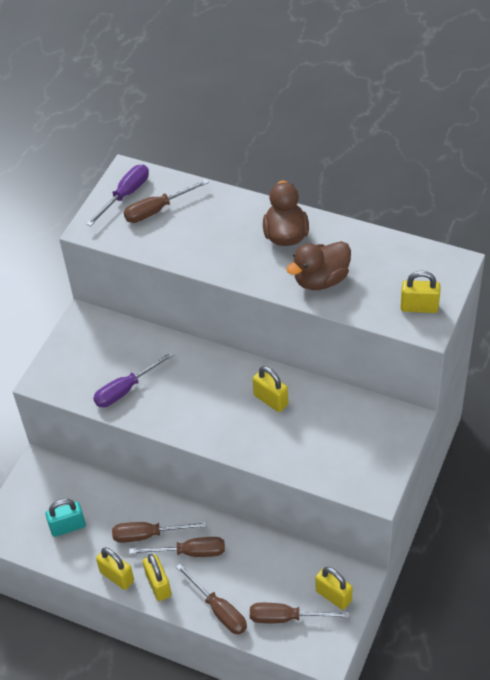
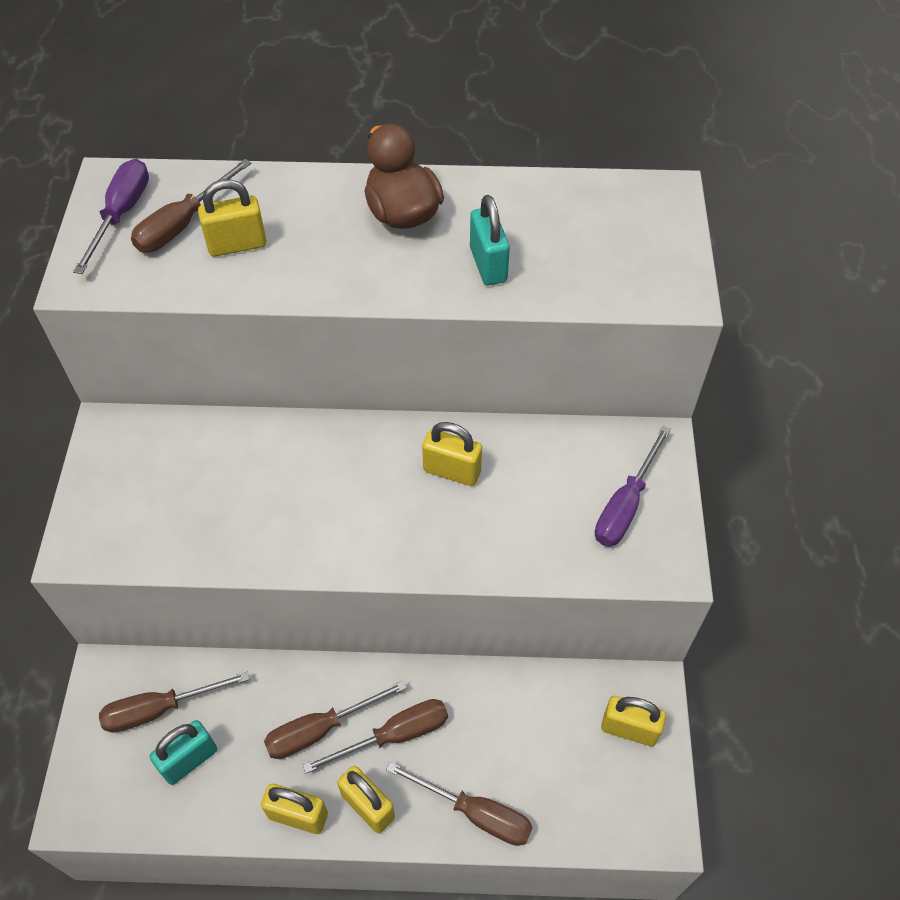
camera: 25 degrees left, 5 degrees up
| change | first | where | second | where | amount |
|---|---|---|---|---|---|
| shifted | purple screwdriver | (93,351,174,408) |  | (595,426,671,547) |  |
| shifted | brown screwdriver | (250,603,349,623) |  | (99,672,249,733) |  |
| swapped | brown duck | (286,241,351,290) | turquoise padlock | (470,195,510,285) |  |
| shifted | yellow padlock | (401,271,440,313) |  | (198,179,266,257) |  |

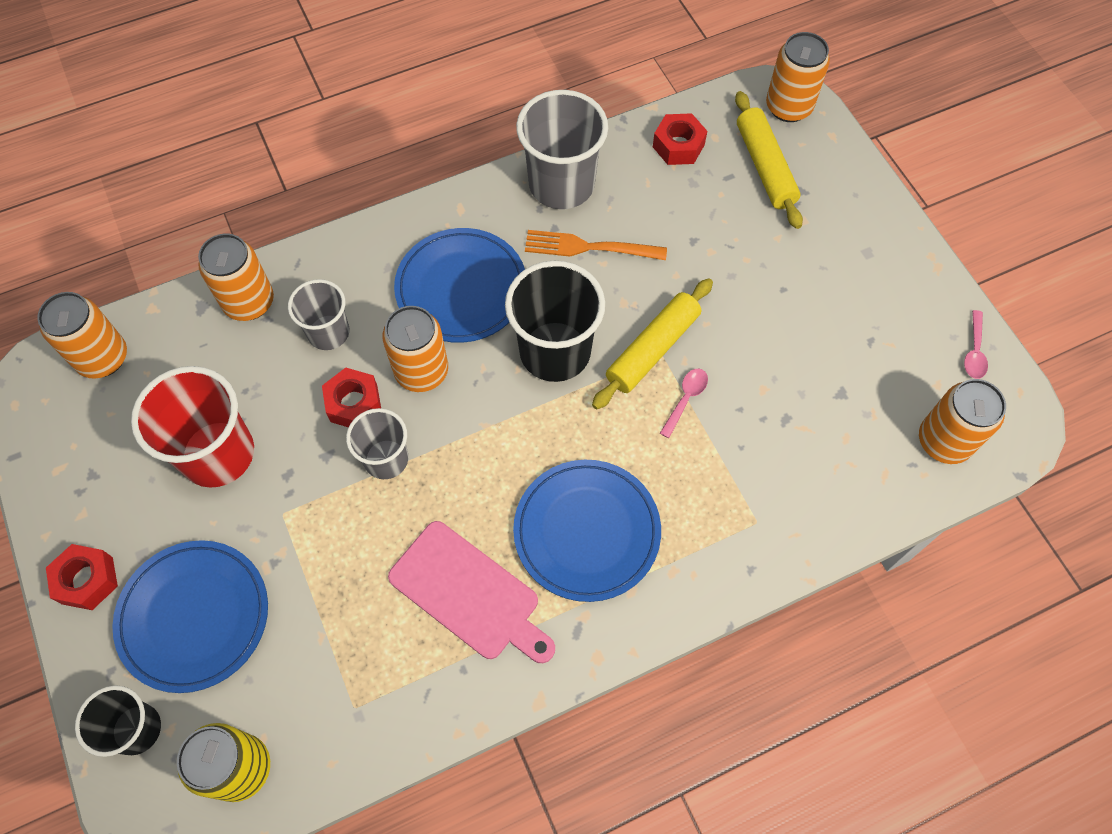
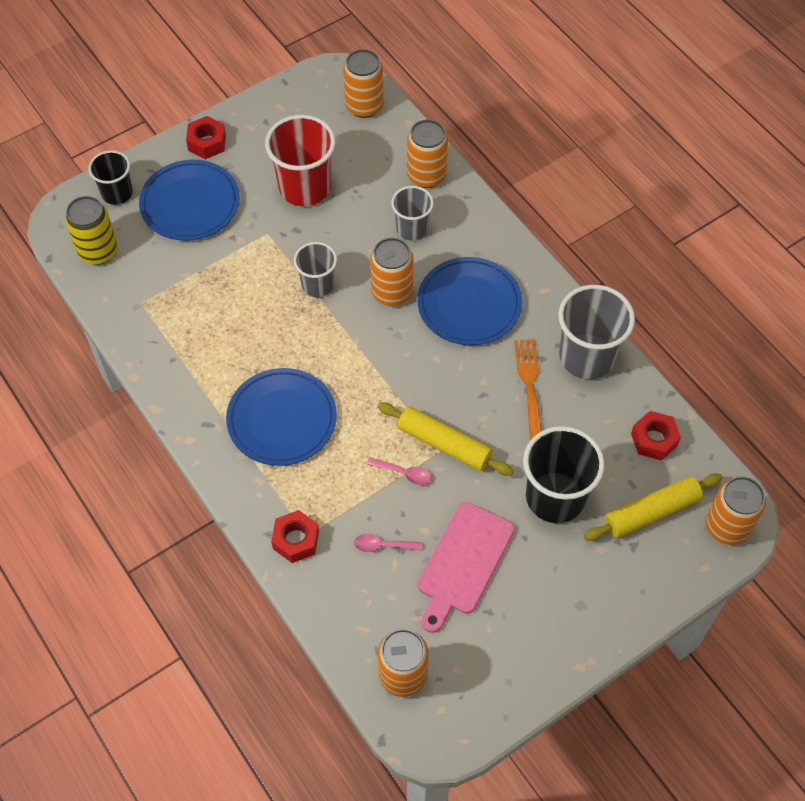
camera: 80 degrees right, 5 degrees down
| change | first | where | second | where | amount |
|---|---|---|---|---|---|
| shifted | red nut | (322,368,381,427) |  | (271,510,319,563) |  |
| shifted | pink cutting board | (388,521,555,663) |  | (417,502,515,633) |  |
| shifted | black cup | (505,261,605,382) |  | (523,426,605,523) |  |
| shifted | pink spoon | (964,310,988,379) |  | (354,534,423,552) |  |

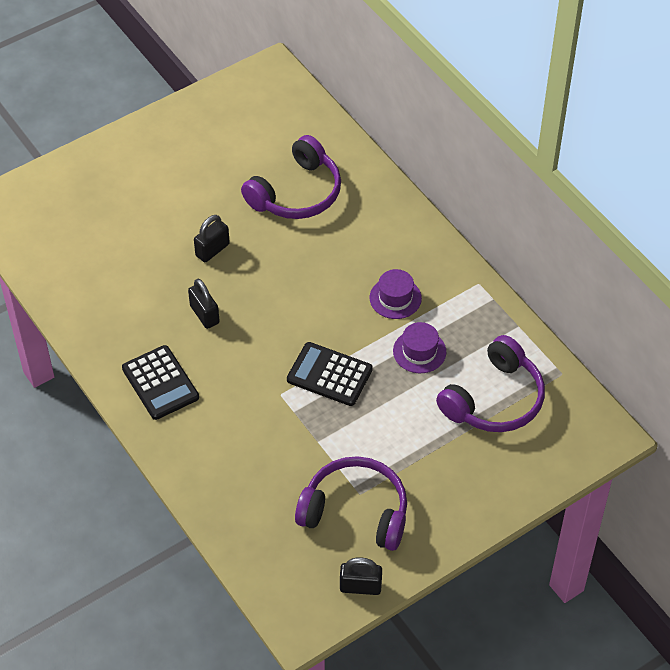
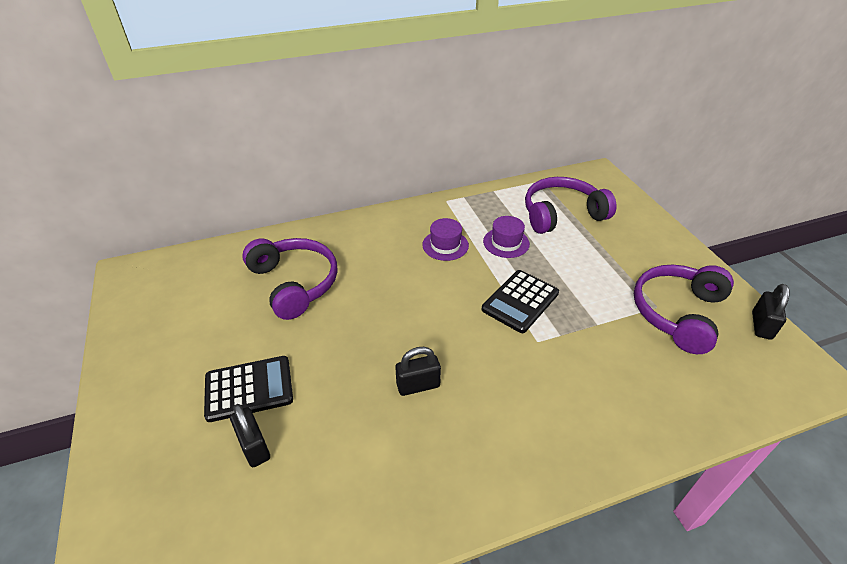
camera: 75 degrees left, 10 degrees down
| change | first | where | second | where | amount |
|---|---|---|---|---|---|
| shifted | black calculator | (122,345,199,420) |  | (204,356,293,422) |  |
| shifted | black padlock | (194,215,230,262) |  | (230,404,270,467) |  |
| rotated | purple headphones | (436,335,545,432) |  | (525,177,616,234) | 75 degrees counterclockwise |

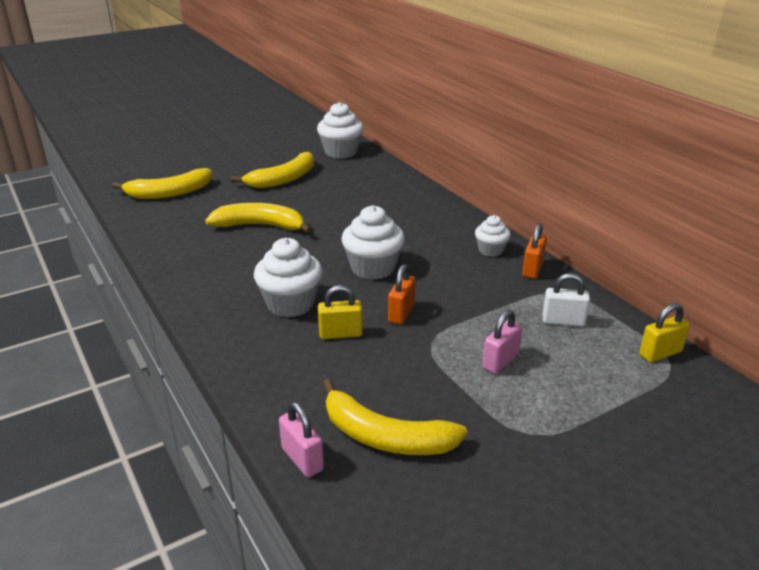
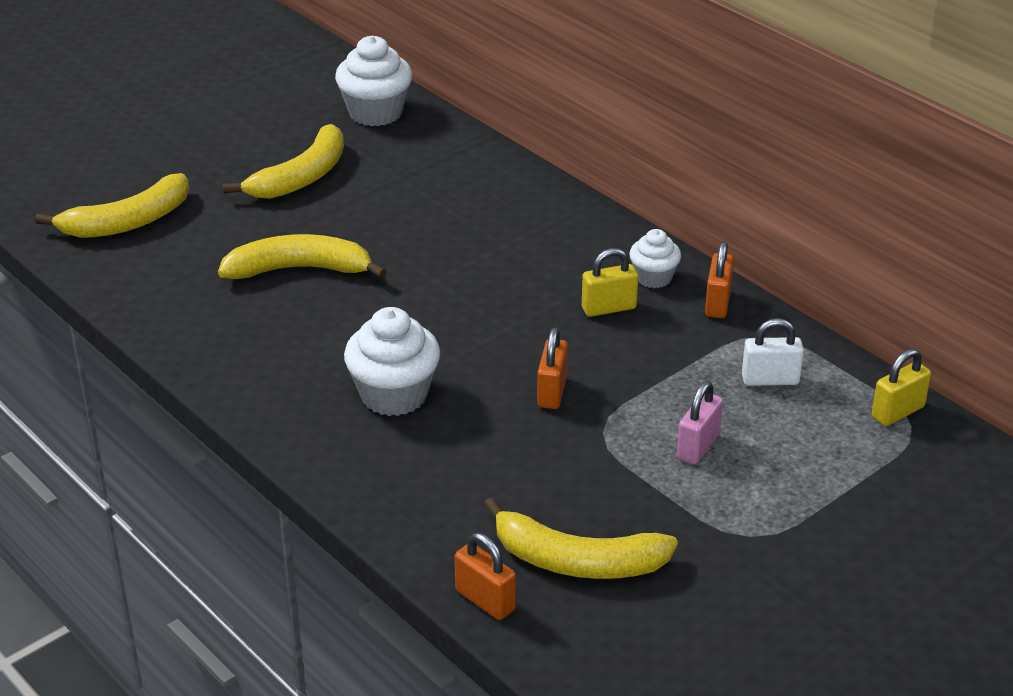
camera: 10 degrees left, 5 degrees up
| change | first | where | second | where | amount |
|---|---|---|---|---|---|
| repainted | pink padlock | (279,402,324,477) | orange padlock | (455,533,516,620) |  |
| shifted | yellow padlock | (318,285,363,339) |  | (582,248,638,317) |  |
| gone | white cupcake | (341,205,405,280) |  |  |  |

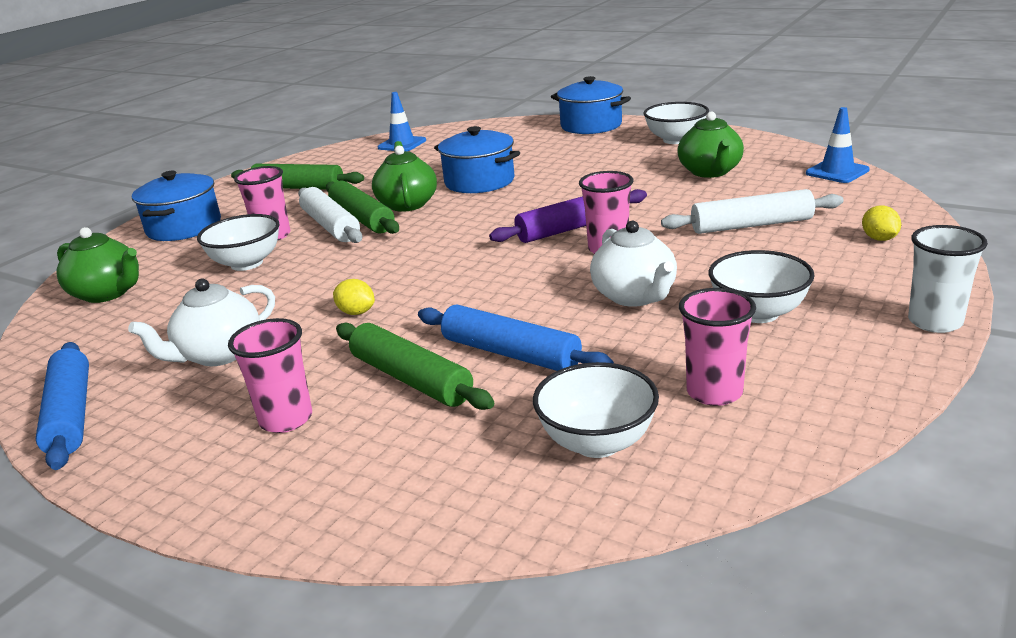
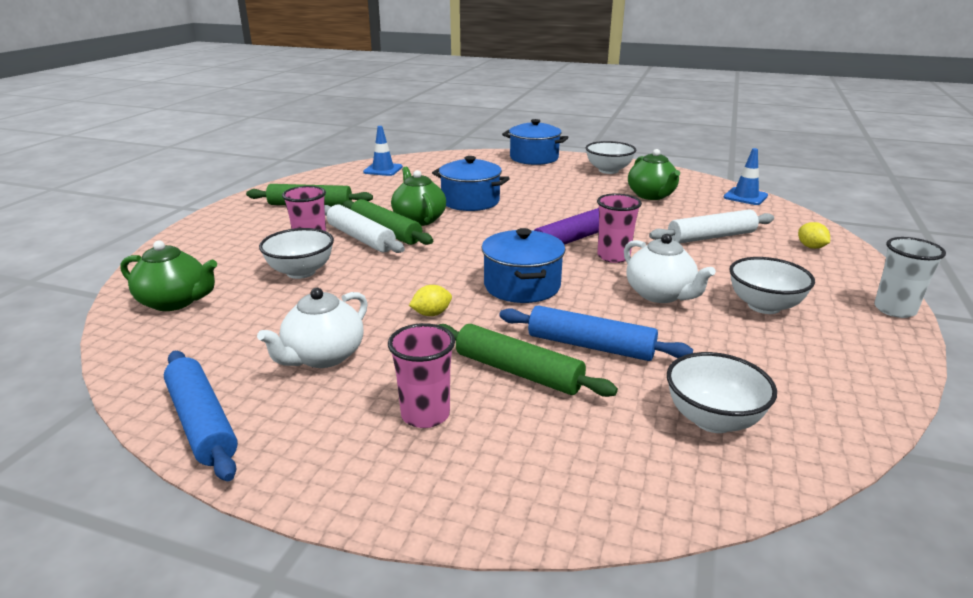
camera: 15 degrees left, 0 degrees up
| change | first | where | second | where | amount |
|---|---|---|---|---|---|
| shifted | blue pot | (132,171,221,241) |  | (482,228,565,303) |  |
| rotated | yellow lemon | (333,279,375,315) |  | (409,285,452,316) | 45 degrees counterclockwise |
| gone | pink cup | (679,288,756,406) |  |  |  |

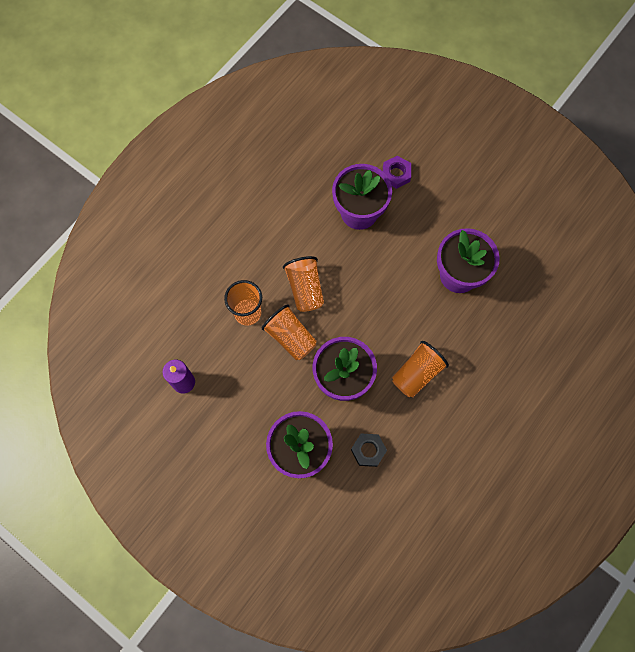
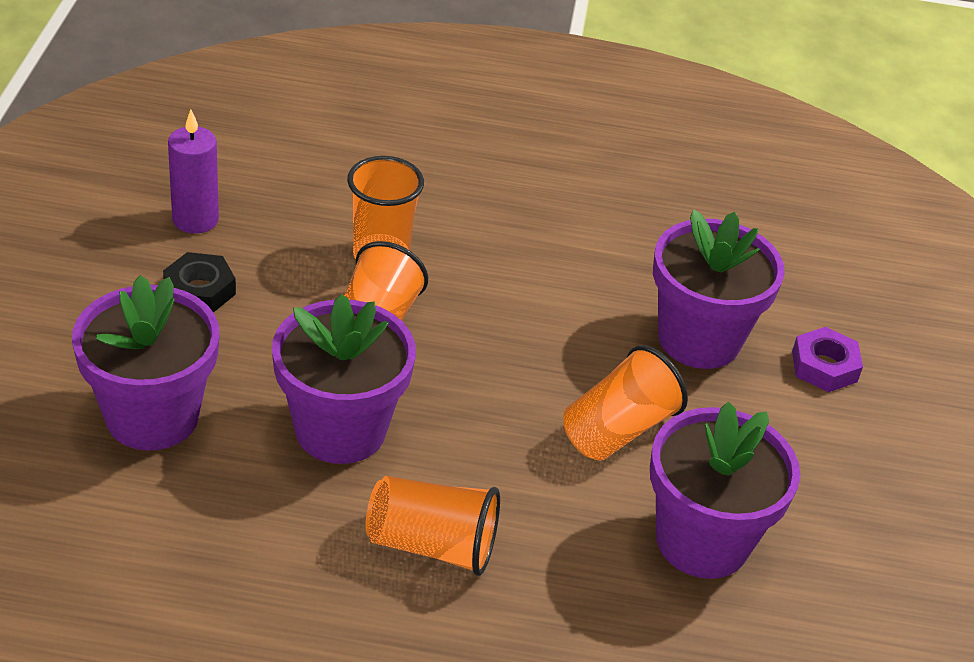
camera: 55 degrees right, 30 degrees down
| change | first | where | second | where | amount |
|---|---|---|---|---|---|
| shifted | orange cup | (283,256,324,312) |  | (563,345,688,461) |  |
| shifted | black nut | (351,434,387,467) |  | (163,252,236,313) |  |

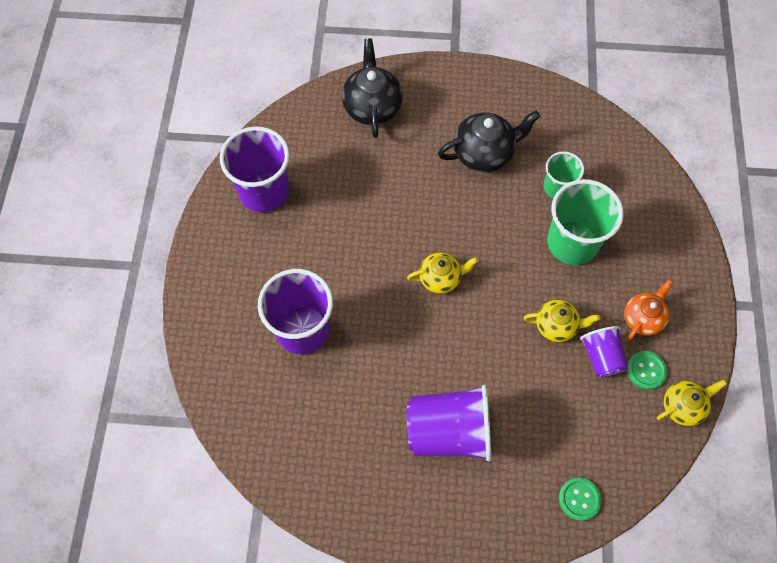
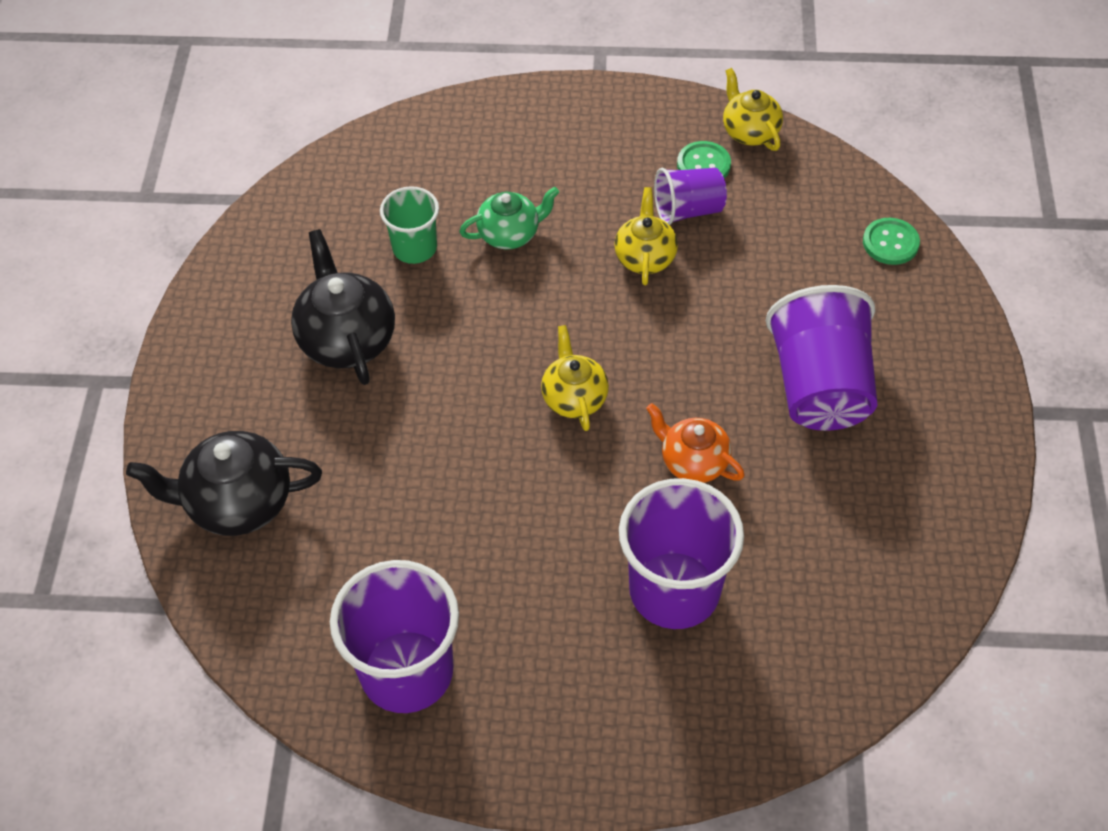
camera: 90 degrees left, 10 degrees down
| change | first | where | second | where | amount |
|---|---|---|---|---|---|
| swapped | green cup | (547,179,624,265) | green teapot | (459,187,559,249) |  |
| shifted | orange teapot | (624,279,673,340) |  | (646,403,745,483) |  |

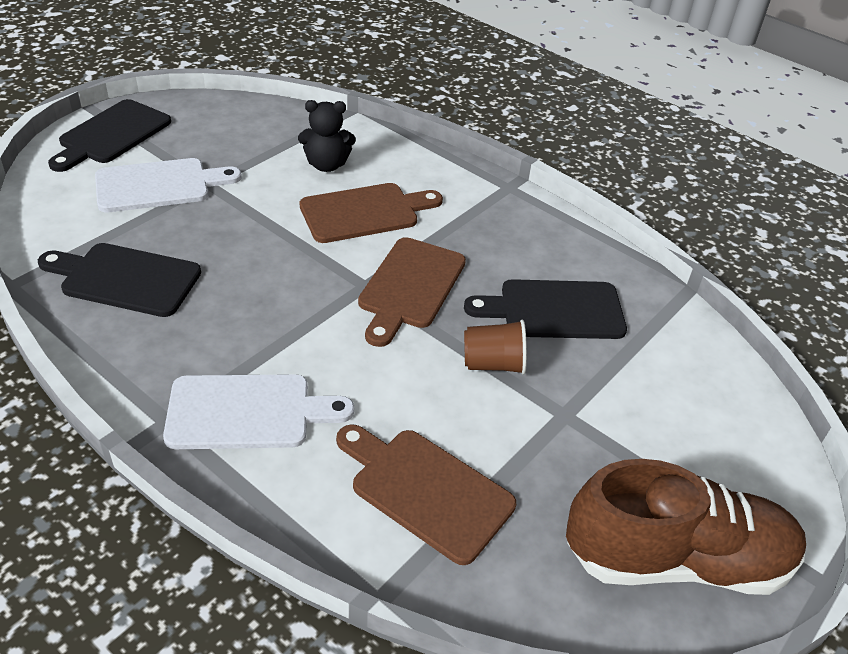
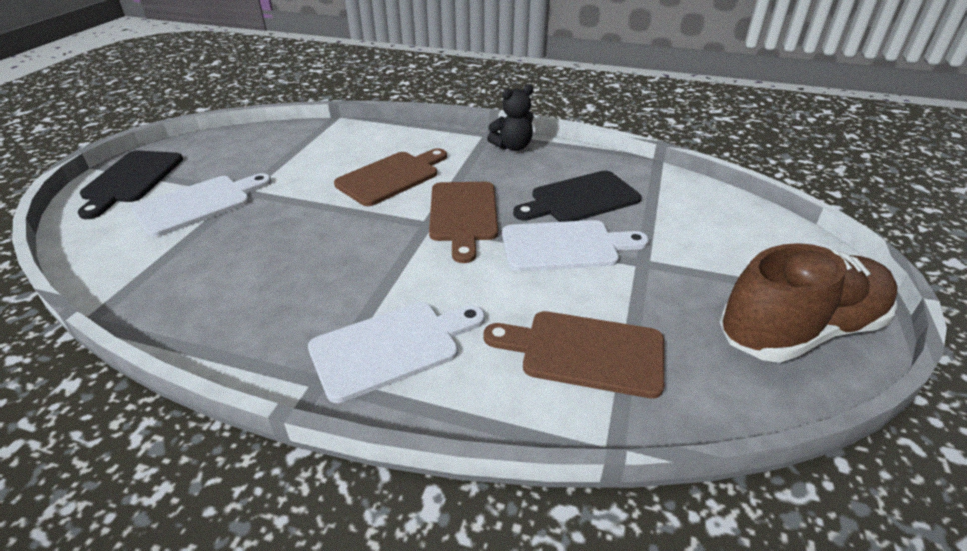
camera: 20 degrees left, 5 degrees down
| change | first | where | second | where | amount |
|---|---|---|---|---|---|
| gone | black cutting board | (38,243,201,317) |  |  |  |
| shifted | black teddy bear | (298,100,356,172) |  | (487,84,534,151) |  |
| swapped | brown cup | (464,320,527,375) | white cutting board | (502,220,649,271) |  |

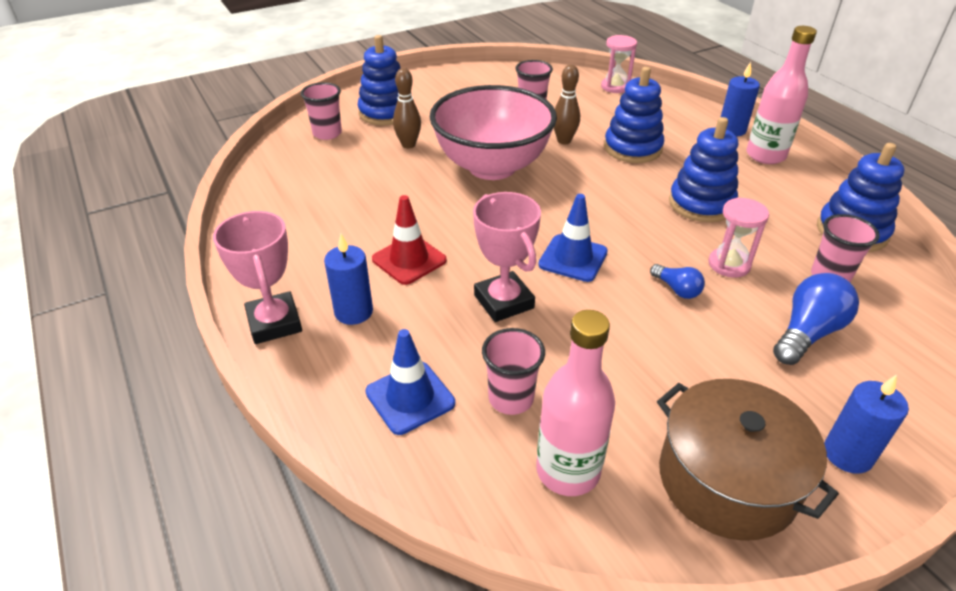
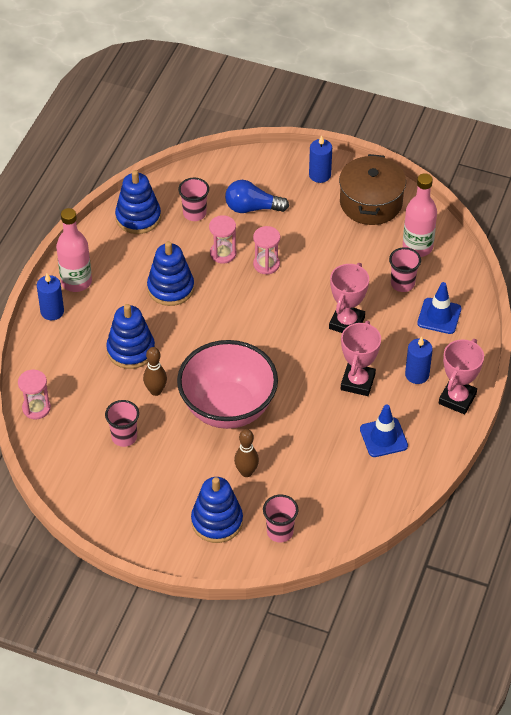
camera: 130 degrees left, 10 degrees up
| change | first | where | second | where | amount |
|---|---|---|---|---|---|
| swapped | red traffic cone | (372,195,447,285) | pink trophy | (341,321,381,396) |  |
| shifted | blue traffic cone | (538,194,608,282) |  | (360,404,408,457) |  |
| swapped | blue light bulb | (650,264,705,299) | pink hourglass | (253,226,280,275) |  |

